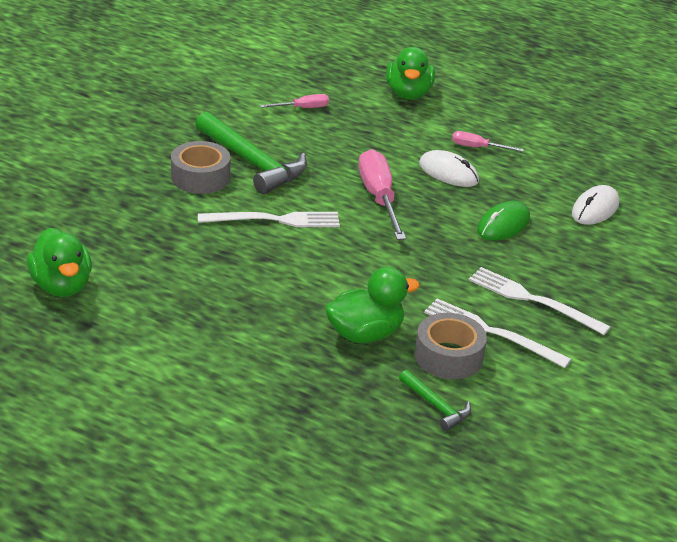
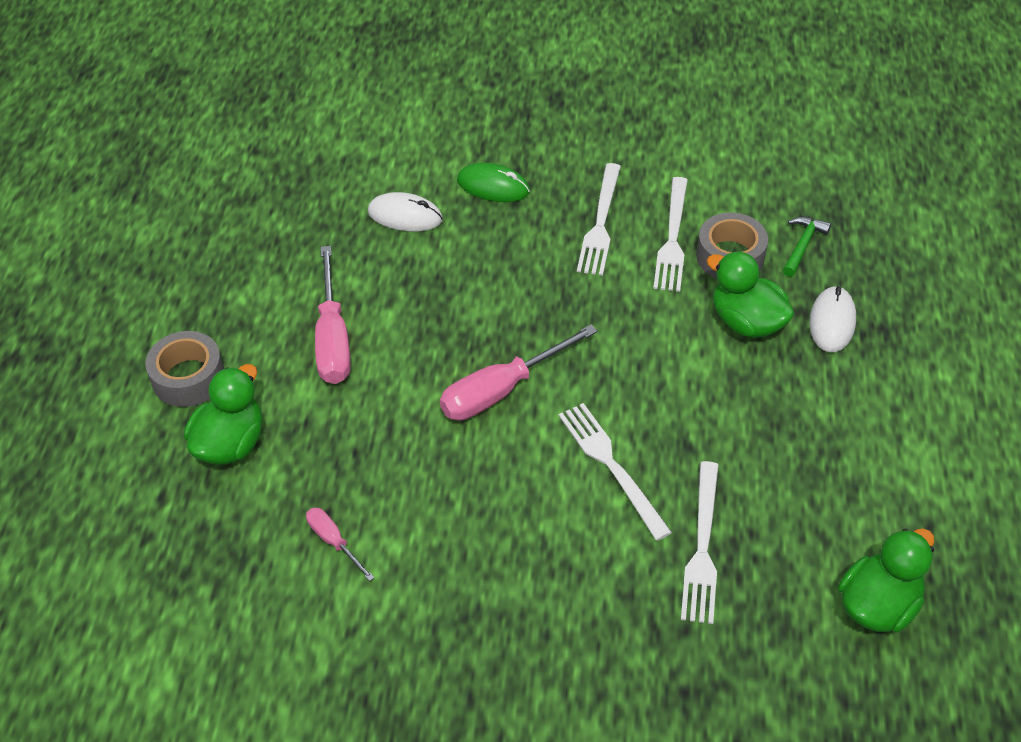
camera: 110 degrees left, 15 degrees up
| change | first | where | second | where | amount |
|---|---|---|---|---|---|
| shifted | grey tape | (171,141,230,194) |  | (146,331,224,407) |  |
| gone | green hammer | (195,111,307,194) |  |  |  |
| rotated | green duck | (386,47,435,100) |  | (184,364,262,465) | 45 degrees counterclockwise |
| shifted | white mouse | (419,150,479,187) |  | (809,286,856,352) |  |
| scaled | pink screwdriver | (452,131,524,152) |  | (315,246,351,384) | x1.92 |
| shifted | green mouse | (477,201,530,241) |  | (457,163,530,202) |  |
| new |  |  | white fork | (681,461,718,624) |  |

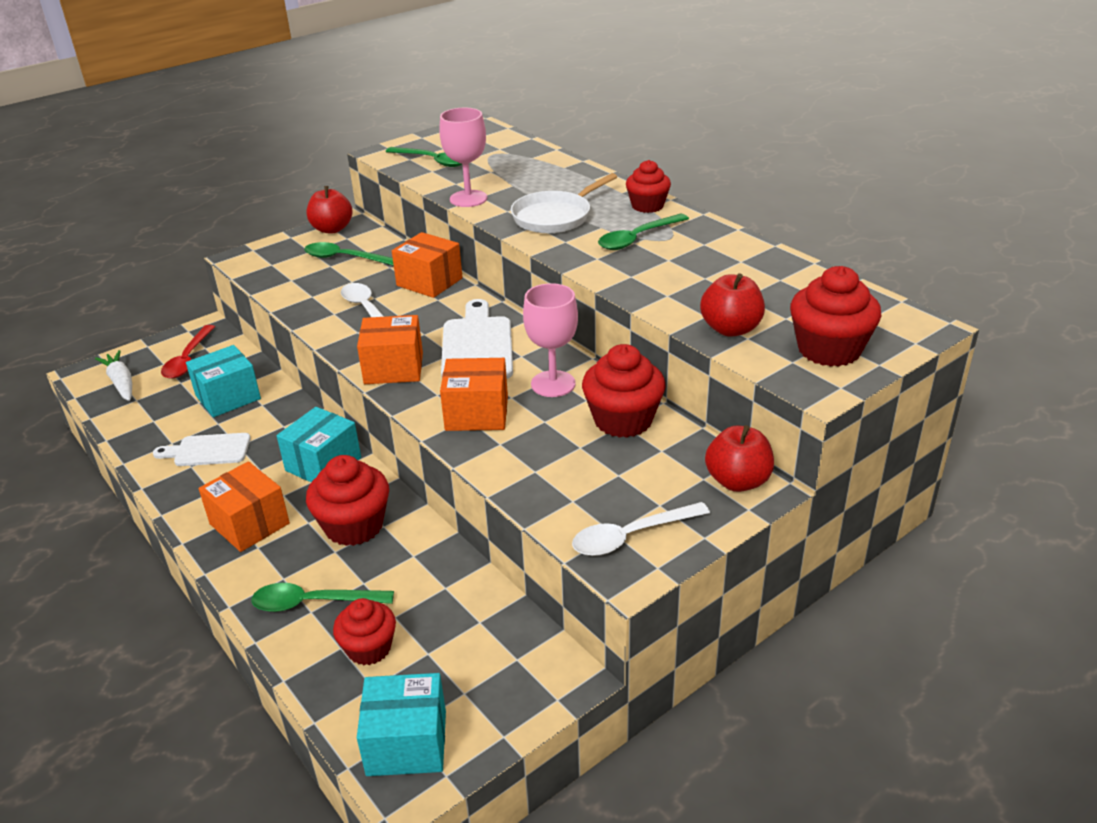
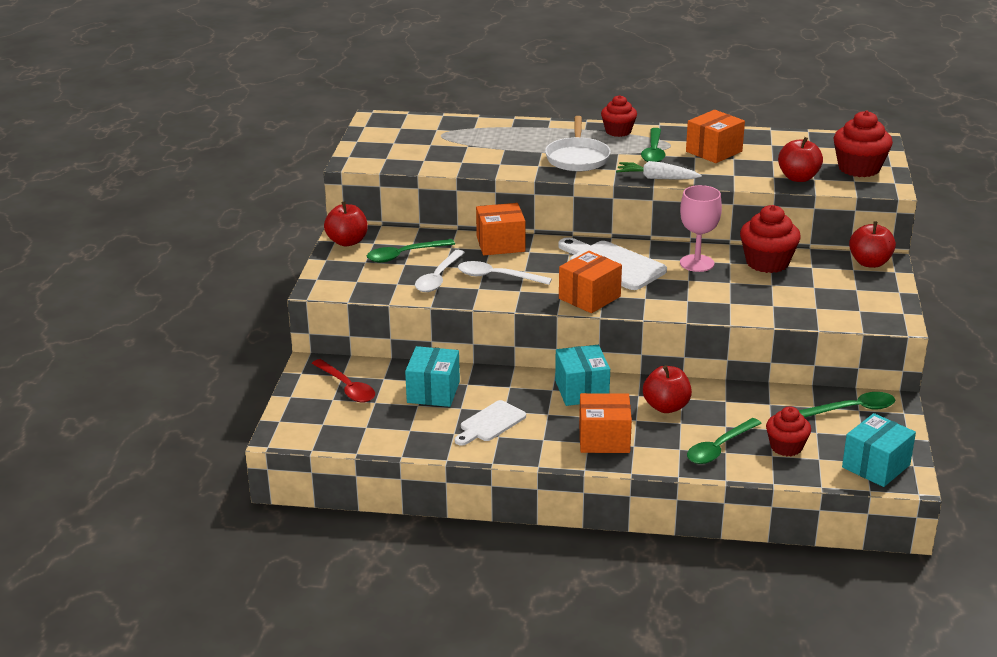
camera: 45 degrees left, 5 degrees down
| change | first | where | second | where | amount |
|---|---|---|---|---|---|
| shifted | white carrot | (95,350,132,401) |  | (616,161,702,180) |  |
| swapped | red cupcake | (306,455,389,546) | red apple | (643,365,692,413) |  |
| shifted | green spoon | (385,147,462,167) |  | (798,392,895,418) |  |
| gone | pink goblet | (439,108,487,207) |  |  |  |
| shifted | orange box | (440,358,508,431) |  | (686,110,745,163) |  |
| shifted | white spoon | (572,502,710,556) |  | (415,250,465,292) |  |

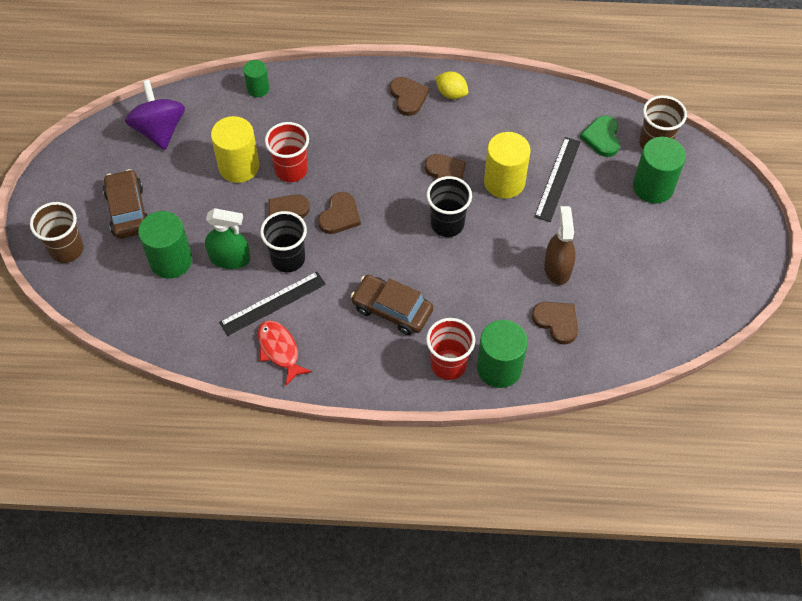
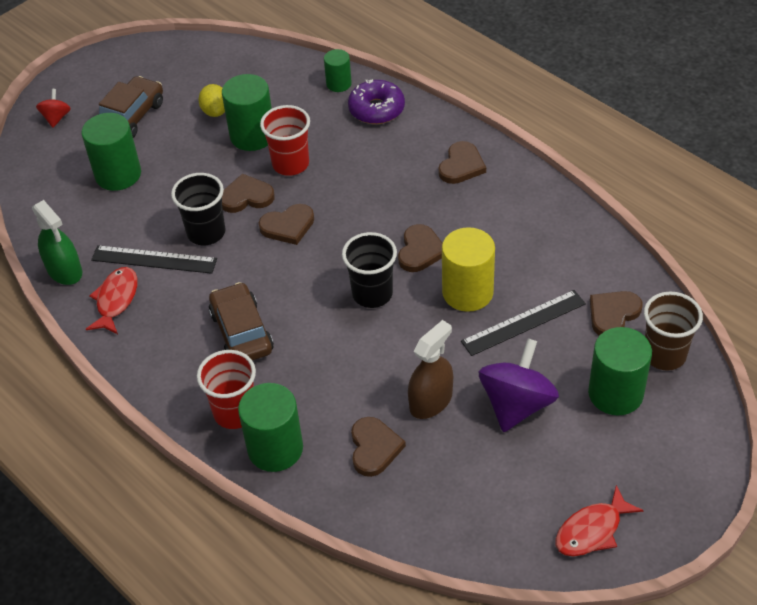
camera: 45 degrees right, 10 degrees down
| change | first | where | second | where | amount |
|---|---|---|---|---|---|
| swapped | brown cup | (30,202,84,263) | red spinning top | (36,89,71,128) |  |
| shifted | purple spinning top | (125,80,185,150) |  | (479,339,559,432) |  |
| shifted | green spray bottle | (205,208,250,269) |  | (32,200,82,285) |  |
| repainted | yellow cylinder | (211,116,259,183) | green cylinder | (222,74,272,151) |  |
| shifted | yellow lemon | (435,71,468,99) |  | (198,84,225,117) |  |
| repainted | green heart | (580,116,620,157) | brown heart | (590,291,642,336) |  |
| new |  |  | purple donut | (348,79,405,124) |  |
| new |  |  | red fish | (556,485,644,557) |  |

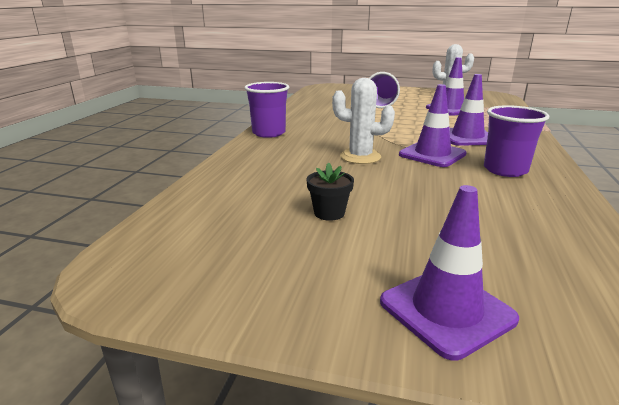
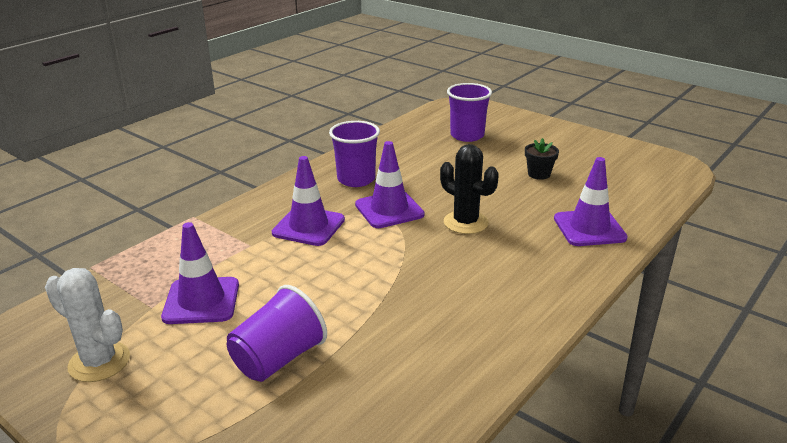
camera: 155 degrees left, 5 degrees up
| change | first | where | second | where | amount |
|---|---|---|---|---|---|
| shifted | purple cup | (245,82,289,138) |  | (447,83,492,142) |  |
| repainted | white cactus | (332,78,395,164) | black cactus | (440,144,499,234) |  |
| shifted | purple traffic cone | (380,185,519,361) |  | (554,157,628,246) |  |

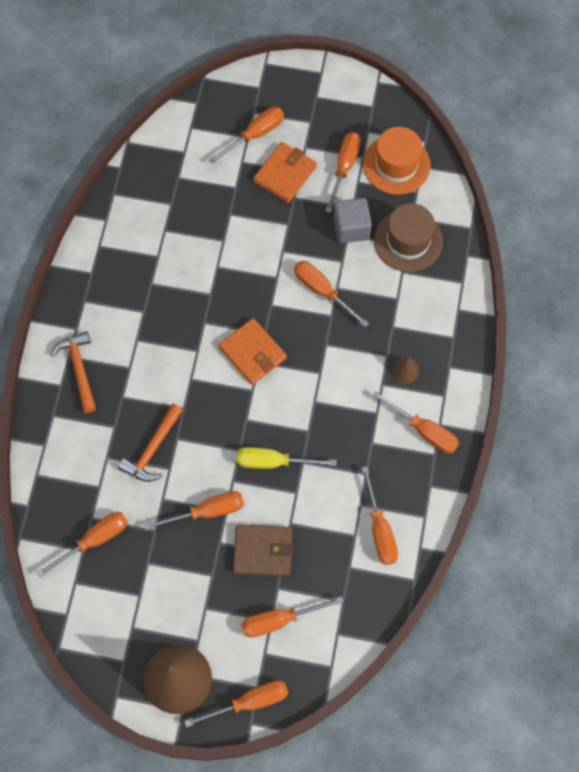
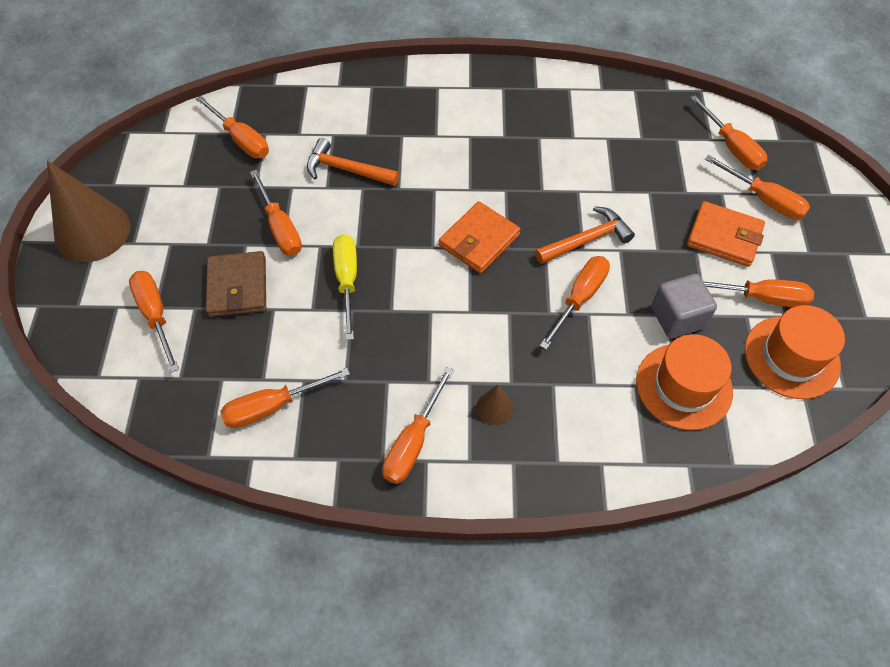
camera: 80 degrees right, 10 degrees down
| change | first | where | second | where | amount |
|---|---|---|---|---|---|
| shifted | orange hammer | (51,331,96,413) |  | (535,206,635,264) |  |
| shifted | orange screwdriver | (184,680,288,728) |  | (690,95,767,170) |  |
| repainted | brown hat | (374,203,443,272) | orange hat | (636,334,733,430) |  |

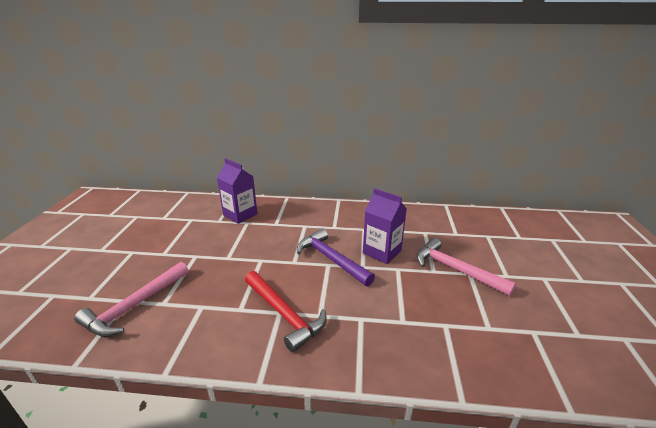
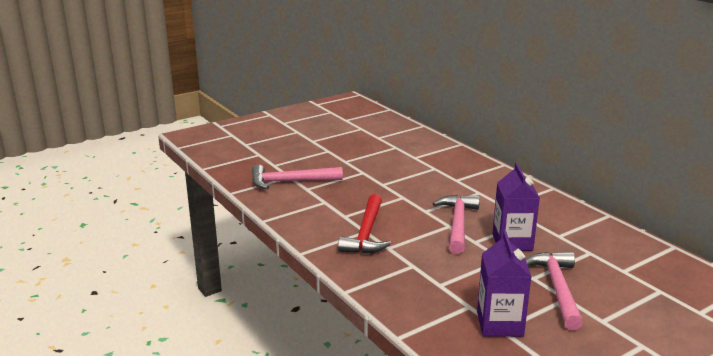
camera: 50 degrees right, 5 degrees down
| change | first | where | second | where | amount |
|---|---|---|---|---|---|
| shifted | purple carton | (217,158,257,224) |  | (477,231,532,337) |  |
| repainted | purple hammer | (297,228,375,286) | pink hammer | (433,195,480,254) |  |

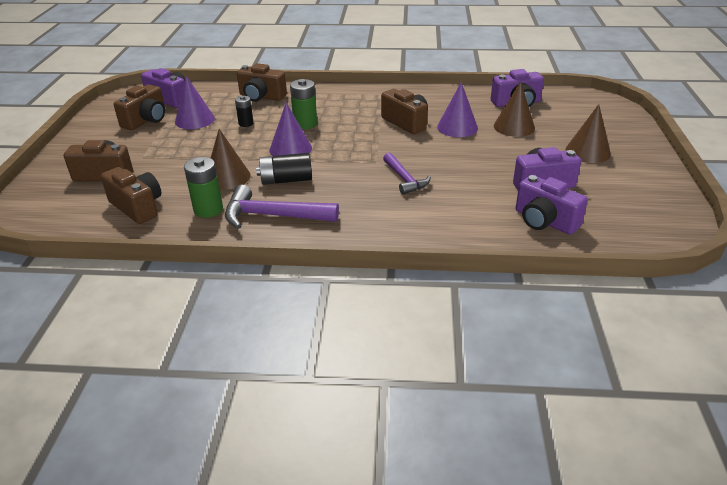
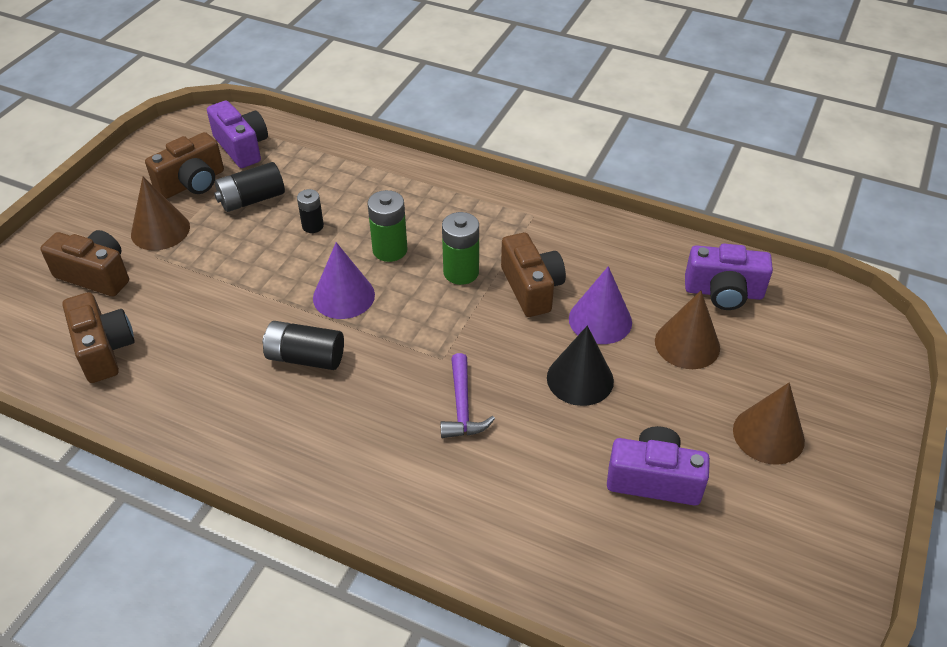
camera: 20 degrees right, 10 degrees up
| change | first | where | second | where | amount |
|---|---|---|---|---|---|
| swapped | purple cone | (175,76,215,129) | black battery | (214,162,285,212) |  |
| shifted | green battery | (184,157,223,218) |  | (442,212,479,285) |  |
| shifted | brown cone | (211,129,251,190) |  | (131,177,190,250) |  |
| gone | purple hammer | (225,185,339,229) |  |  |  |
| gone | brown camera | (237,63,287,102) |  |  |  |
| gone | purple camera | (516,175,588,235) |  |  |  |
| new |  |  | black cone | (547,326,614,406) |  |

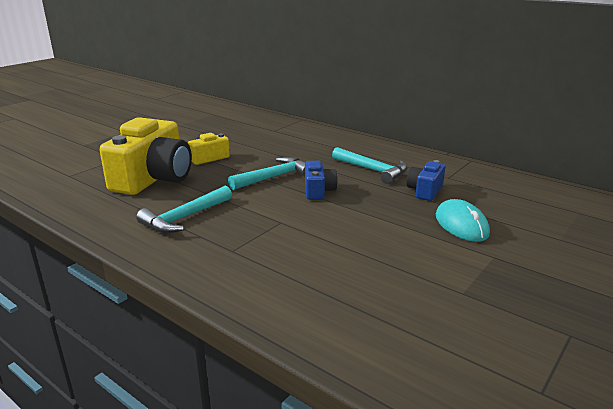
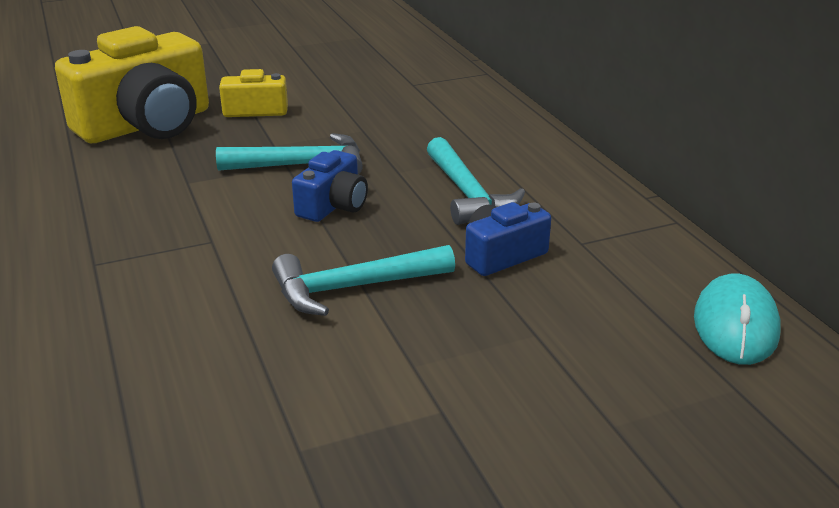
camera: 30 degrees right, 5 degrees up
| change | first | where | second | where | amount |
|---|---|---|---|---|---|
| shifted | turquoise hammer | (136,186,232,233) |  | (272,245,455,316) |  |
| shifted | turquoise mouse | (436,199,490,242) |  | (694,273,781,365) |  |

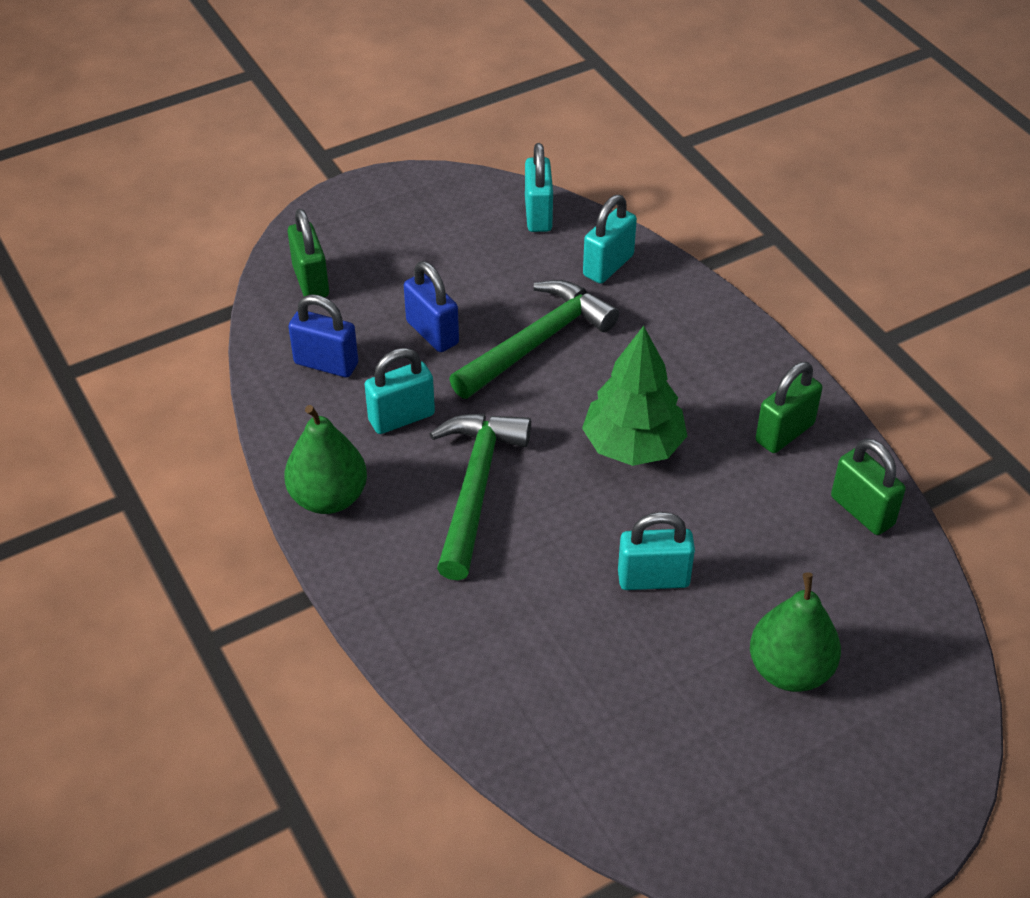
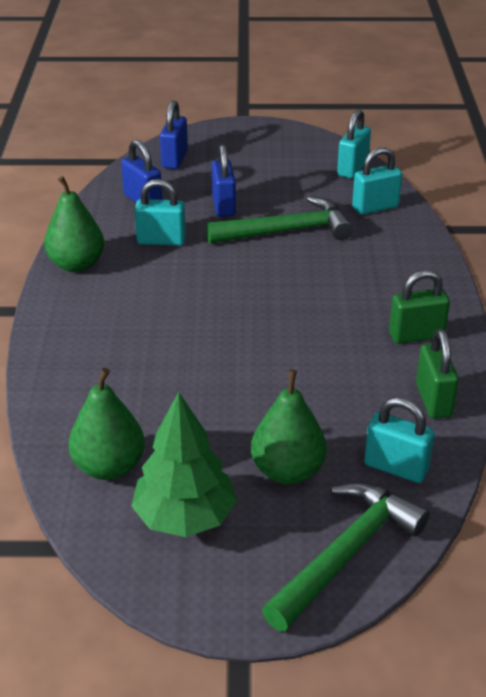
camera: 30 degrees right, 10 degrees down
| change | first | where | second | where | amount |
|---|---|---|---|---|---|
| repainted | green padlock | (288,209,329,297) | blue padlock | (160,100,188,169) |  |
| shifted | green hammer | (430,414,531,580) |  | (262,482,430,632) |  |
| shifted | green tree | (582,326,687,466) |  | (131,392,237,537) |  |
| shifted | turquoise padlock | (618,512,695,590) |  | (364,397,435,483) |  |
| new |  |  | green pear | (68,368,145,480) |  |

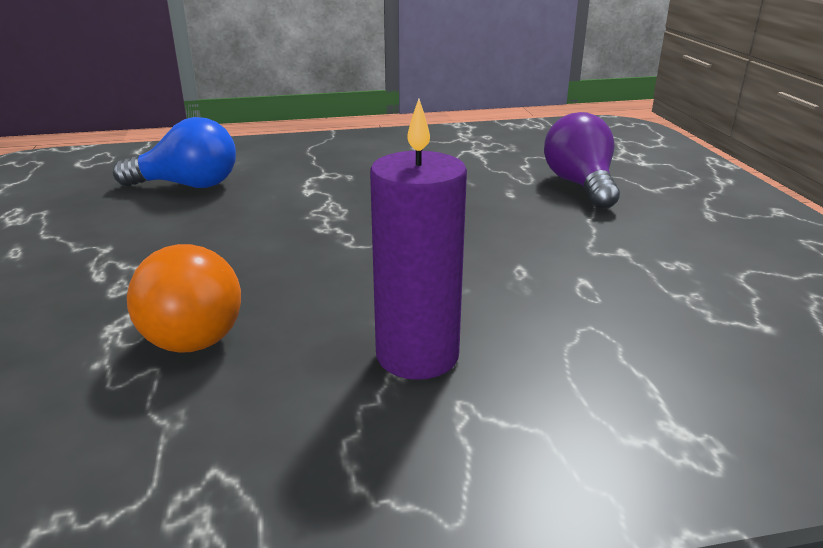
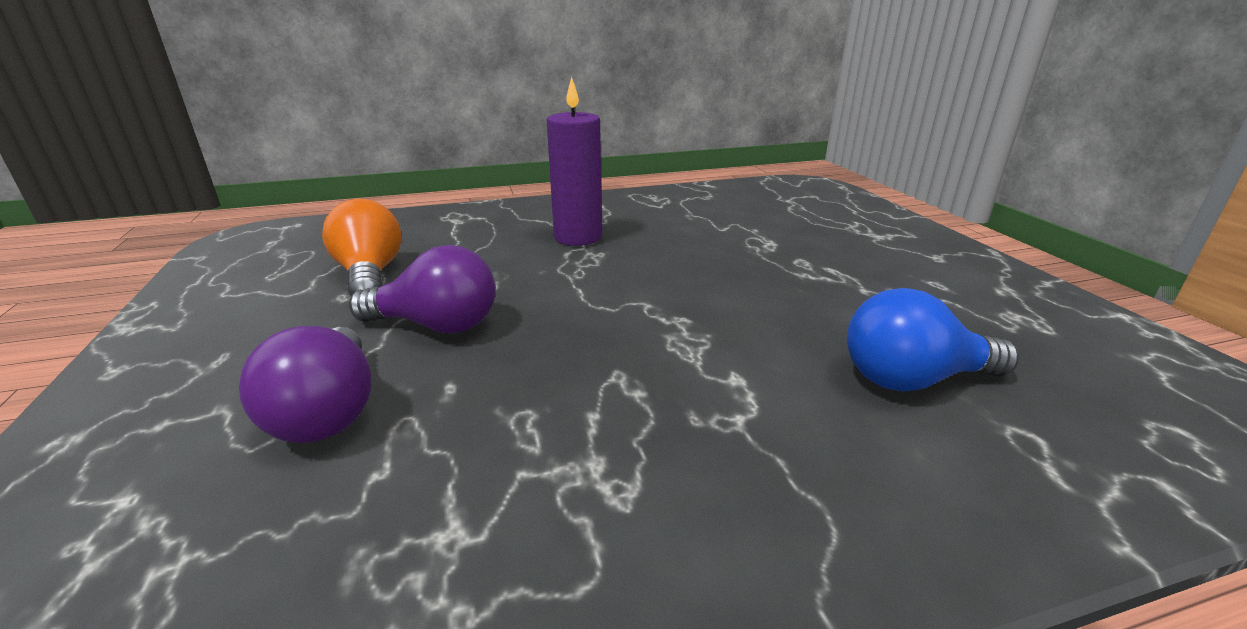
camera: 175 degrees right, 0 degrees up
| change | first | where | second | where | amount |
|---|---|---|---|---|---|
| shifted | orange light bulb | (127,244,241,353) |  | (322,199,402,295) |  |
| new |  |  | purple light bulb | (349,245,496,333) |  |

